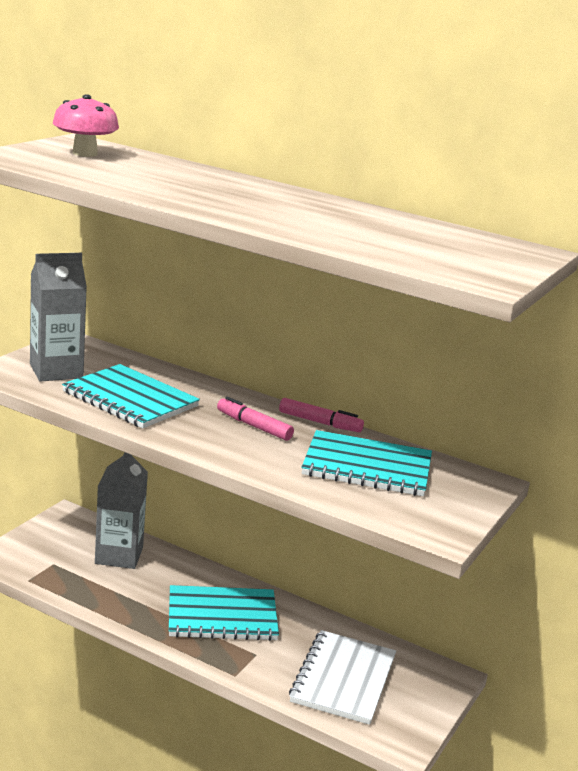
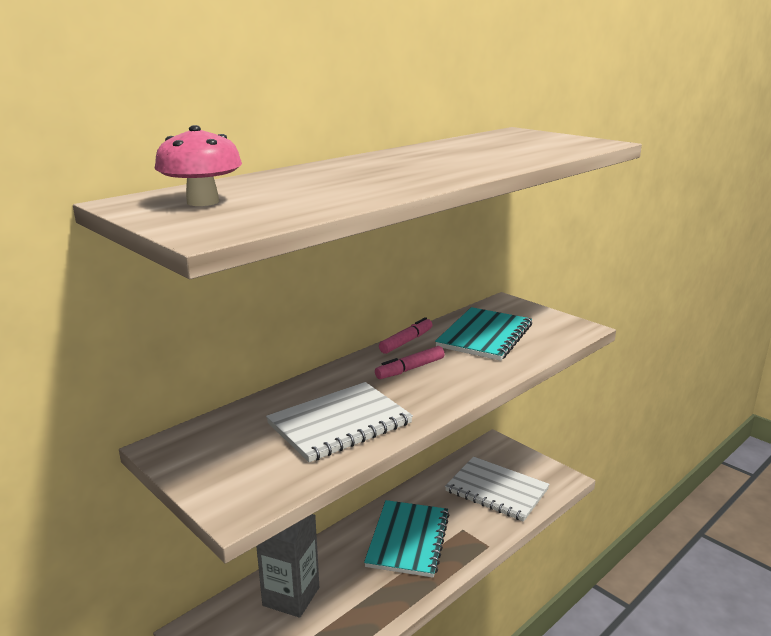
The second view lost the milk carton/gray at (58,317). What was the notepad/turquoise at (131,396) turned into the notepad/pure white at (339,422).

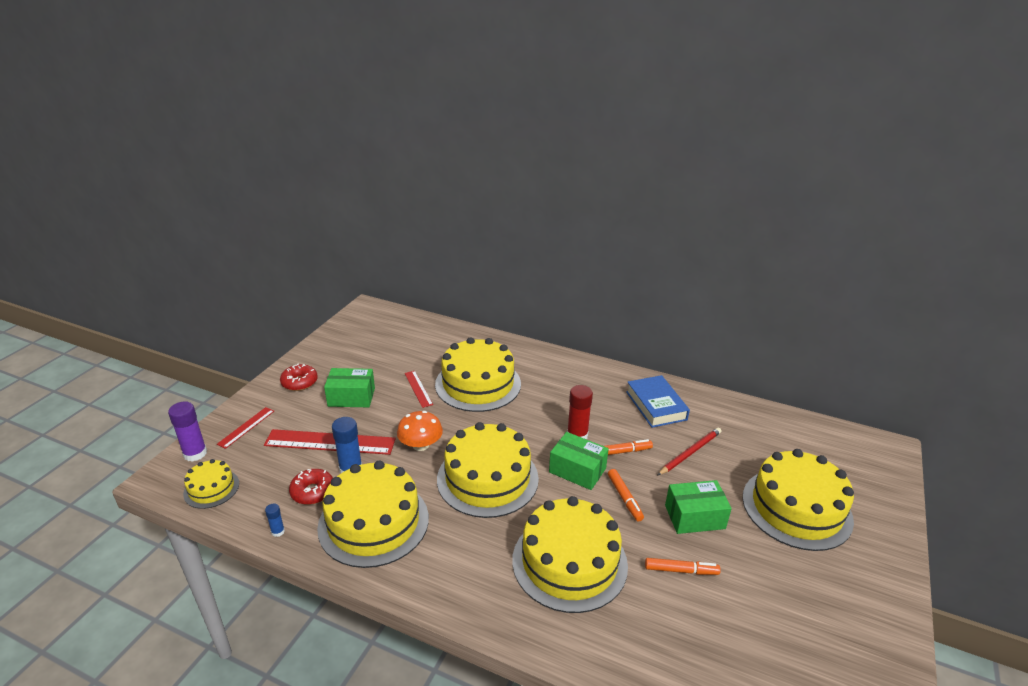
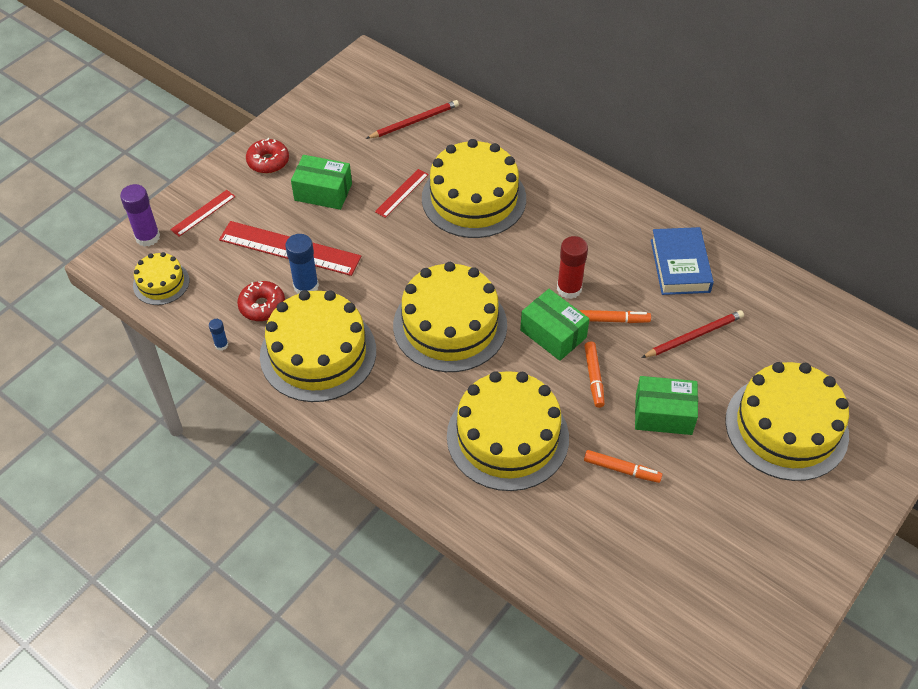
The second view lost the fungus/bright orange at (420,431). The ruler/crimson at (419,389) ended up facing another way, 45 degrees clockwise from before. The second view gained the lead pencil/crimson at (412,119).

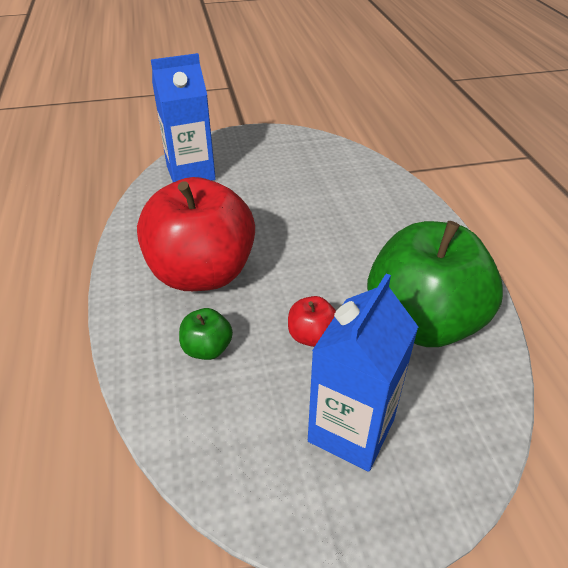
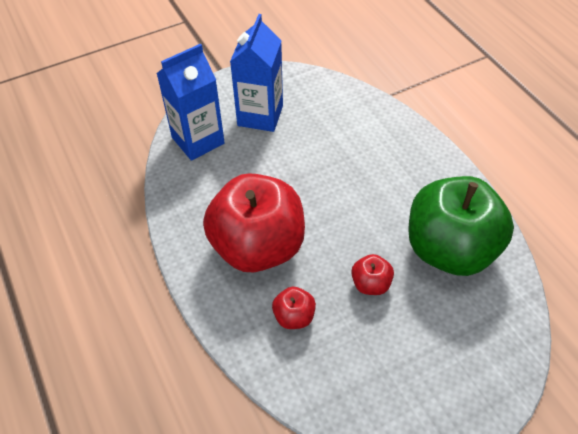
What was the apple/leaf-green at (206,334) turned into the apple/crimson at (294,308). The milk carton/blue ended up elsewhere, having gone from (363,373) to (256,73).

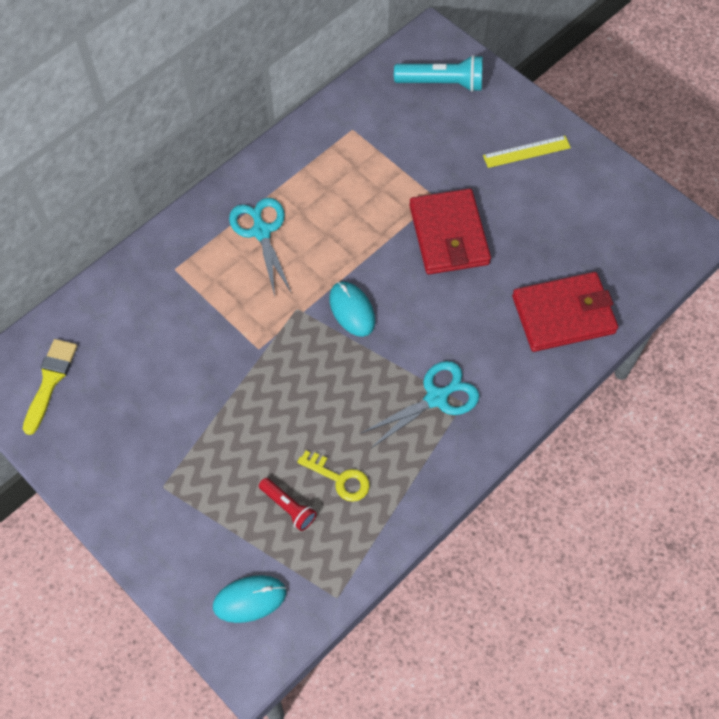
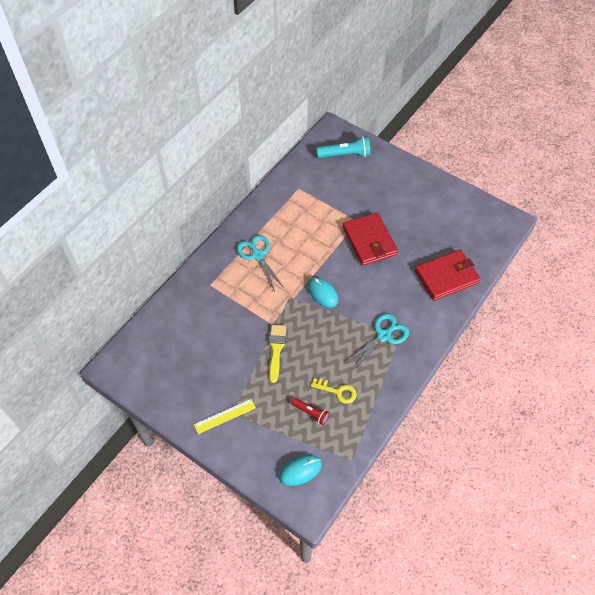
The brush/bright yellow ended up elsewhere, having gone from (50,387) to (277,353). The ruler/bright yellow ended up elsewhere, having gone from (527,152) to (225,416).

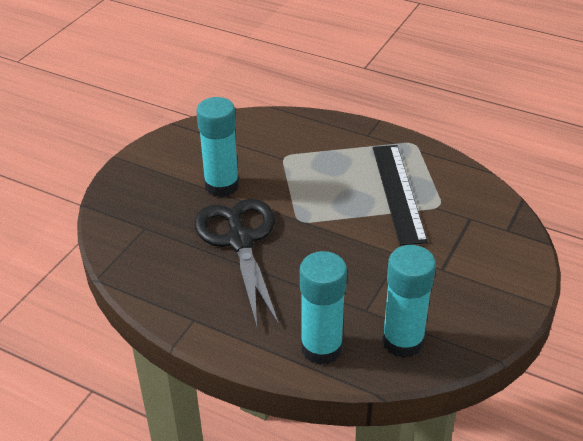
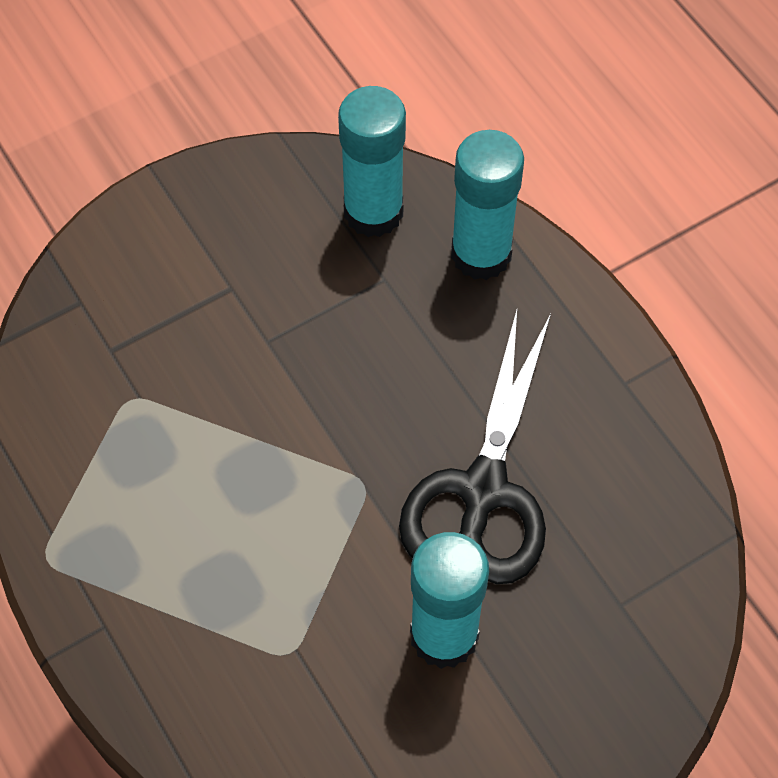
The second view lost the ruler/jet-black at (400,195).

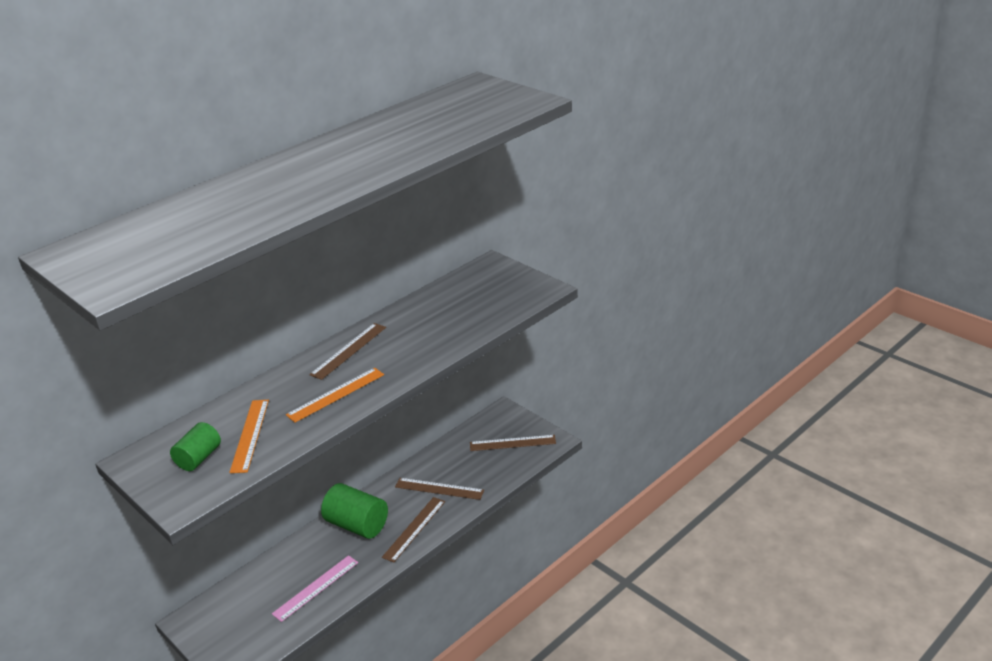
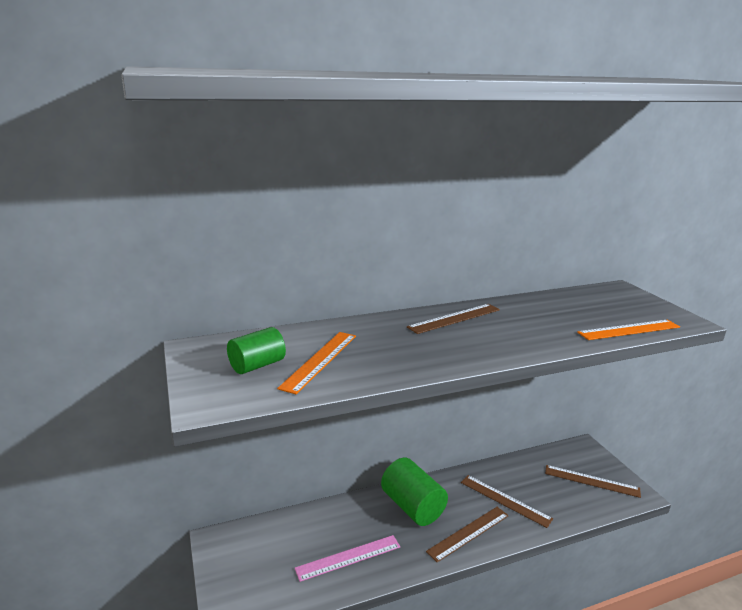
The ruler/bright orange ended up elsewhere, having gone from (335,395) to (628,330).

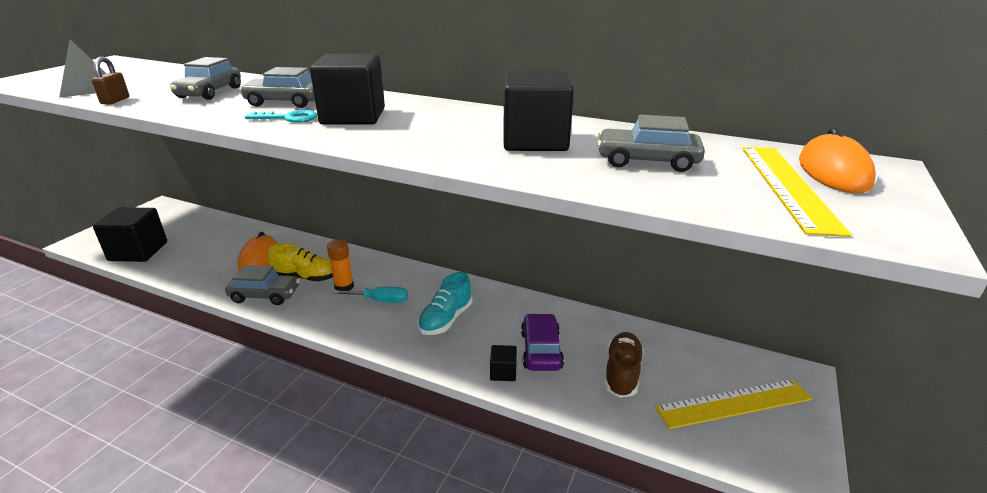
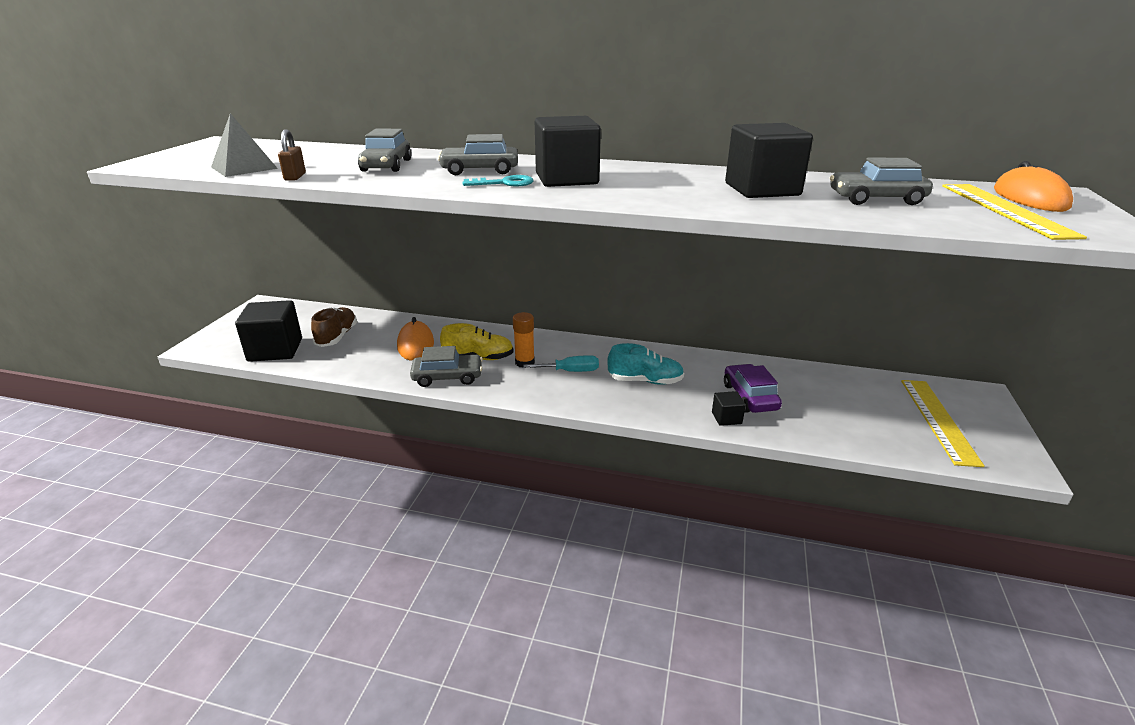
The lace-up shoe/turquoise at (445,303) ended up facing another way, 105 degrees counterclockwise from before. The lace-up shoe/russet ended up elsewhere, having gone from (624,365) to (334,327). The ruler/bright yellow at (733,404) ended up facing another way, 60 degrees counterclockwise from before.

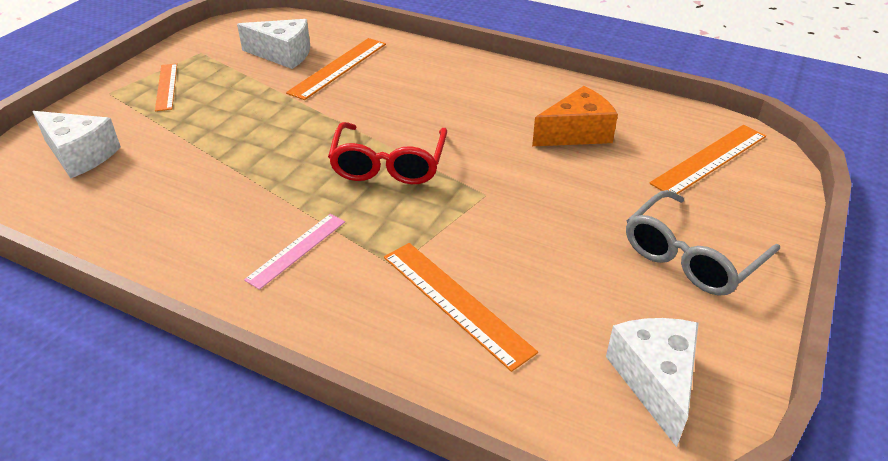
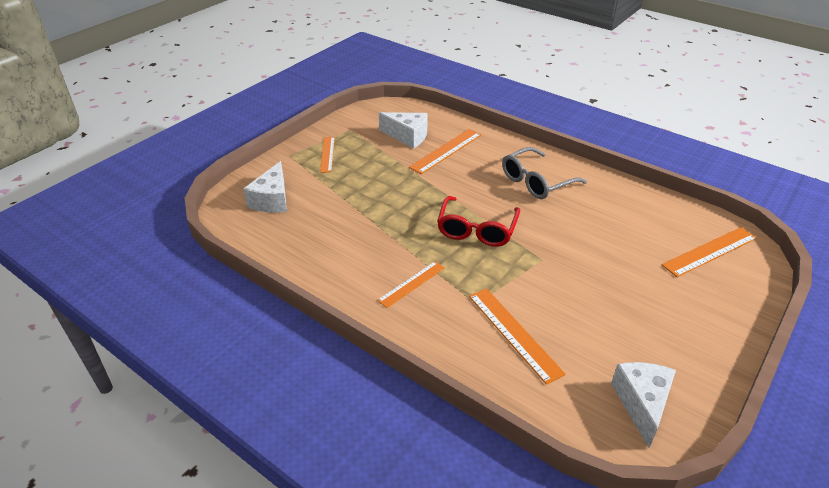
The piece of cheese/pure white at (76,144) ended up facing another way, 60 degrees clockwise from before. What was the ruler/rose-pink at (294,252) turned into the ruler/bright orange at (411,284). The second view lost the piece of cheese/bright orange at (575,116). The eyeglasses/gray ended up elsewhere, having gone from (703,243) to (544,173).

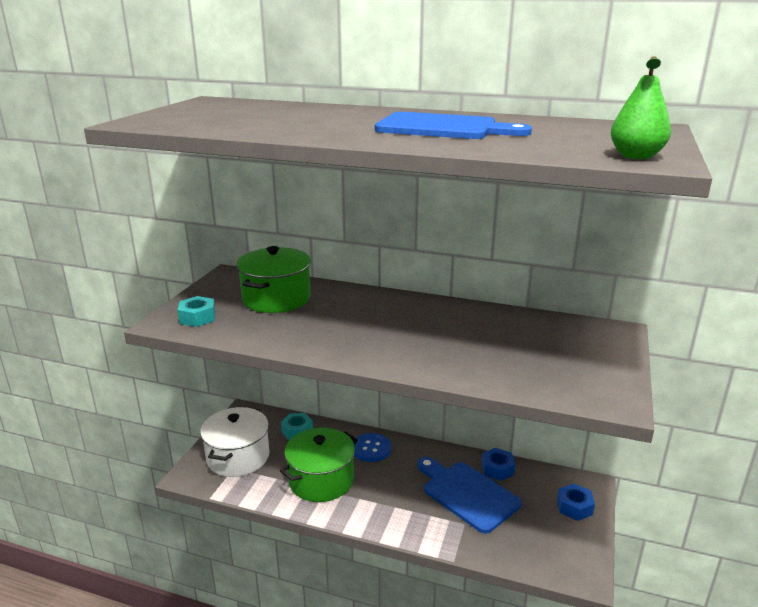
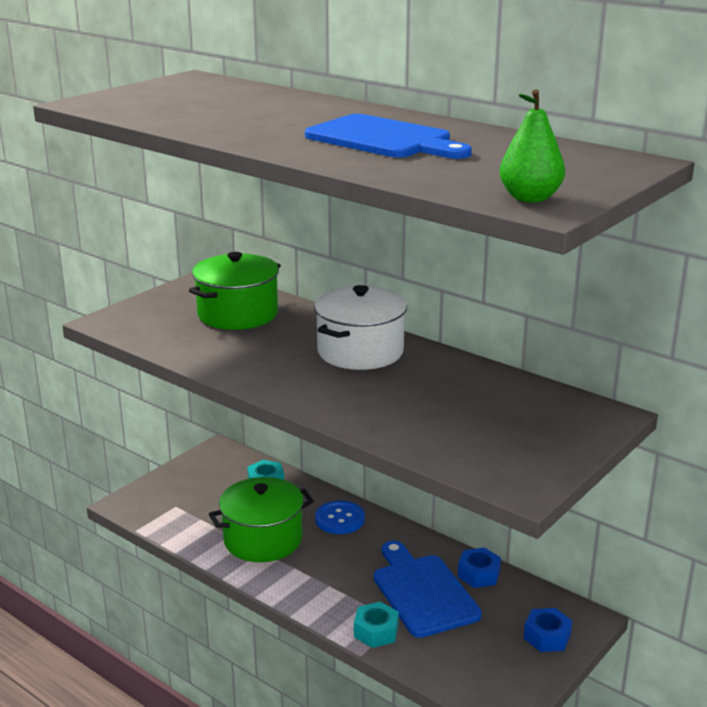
The hex nut/turquoise ended up elsewhere, having gone from (197,311) to (376,625). The pot/pure white ended up elsewhere, having gone from (234,442) to (360,327).

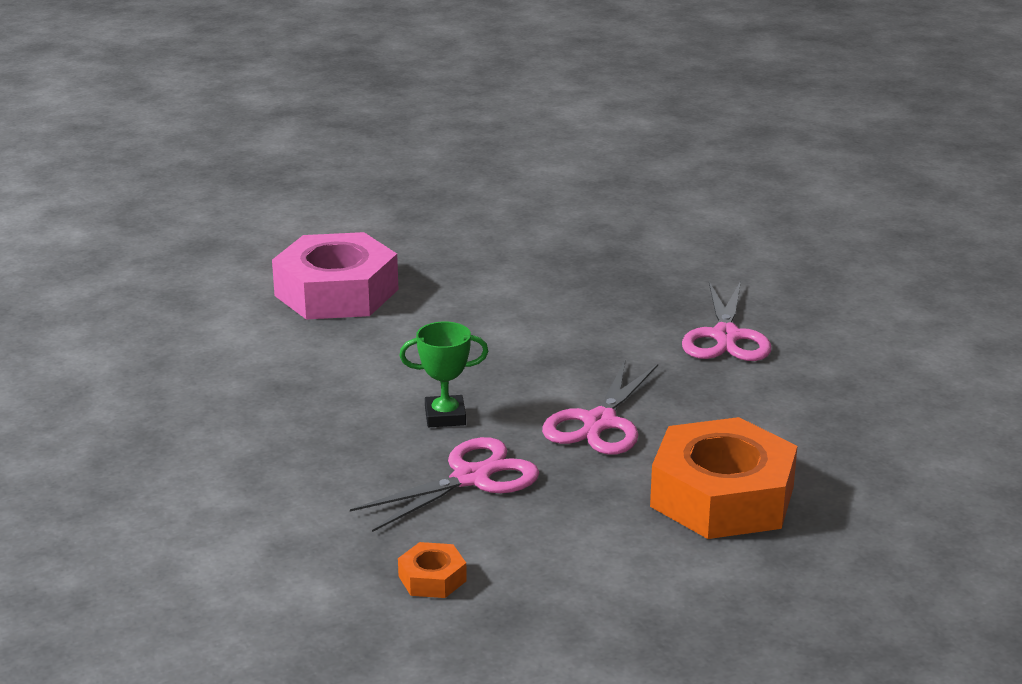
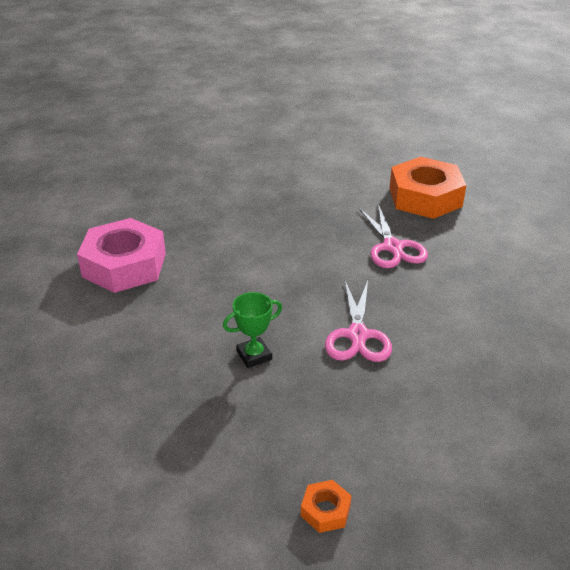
The second view lost the pair of scissors/rose-pink at (444,484). The hex nut/bright orange ended up elsewhere, having gone from (723,478) to (427,188).

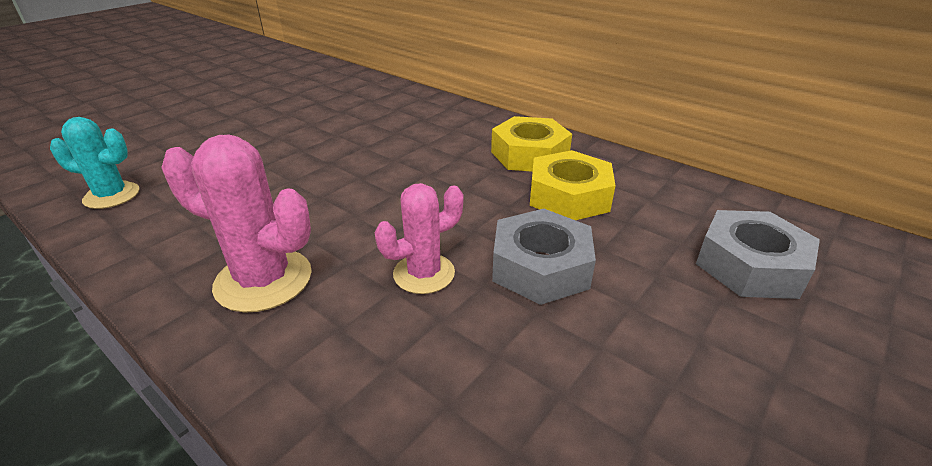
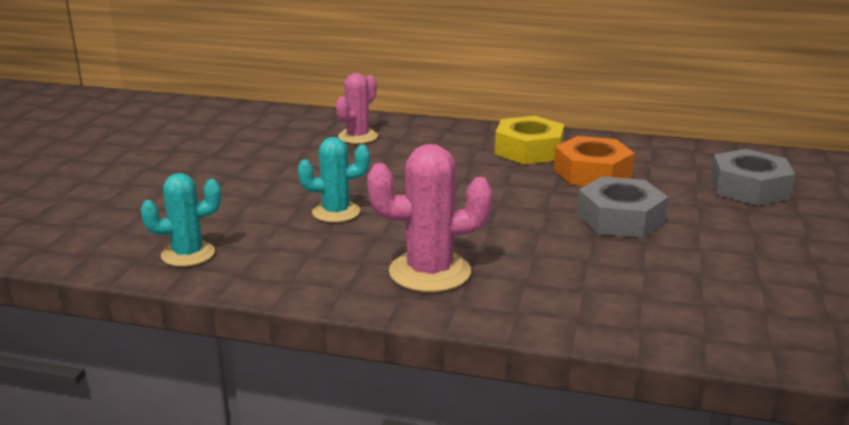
The saguaro cactus/rose-pink ended up elsewhere, having gone from (419,238) to (357,108). What was the hex nut/bright yellow at (573,185) turned into the hex nut/bright orange at (594,161). The second view gained the saguaro cactus/turquoise at (334,180).

